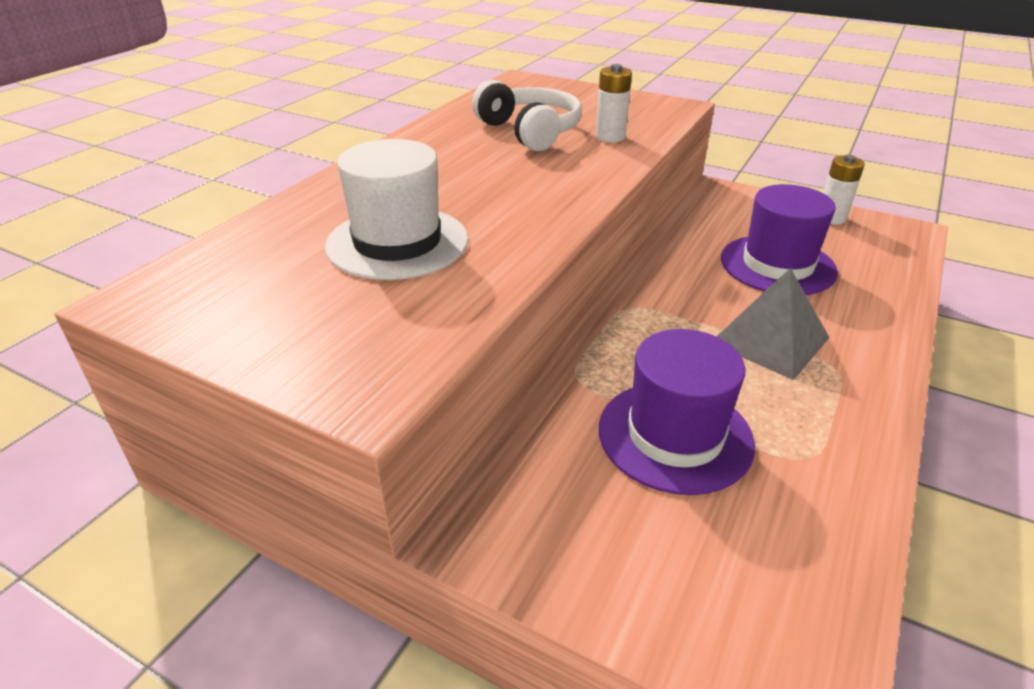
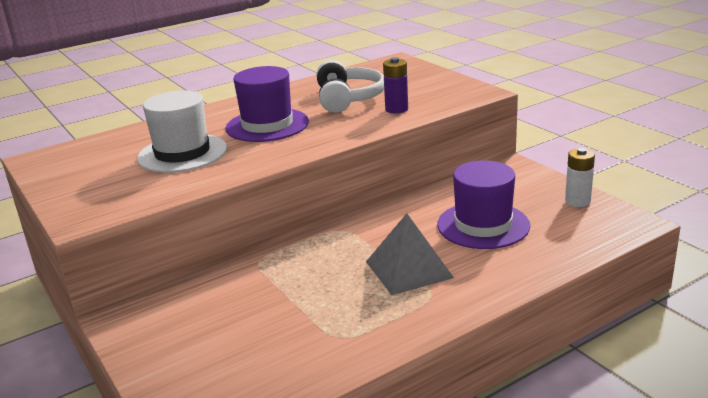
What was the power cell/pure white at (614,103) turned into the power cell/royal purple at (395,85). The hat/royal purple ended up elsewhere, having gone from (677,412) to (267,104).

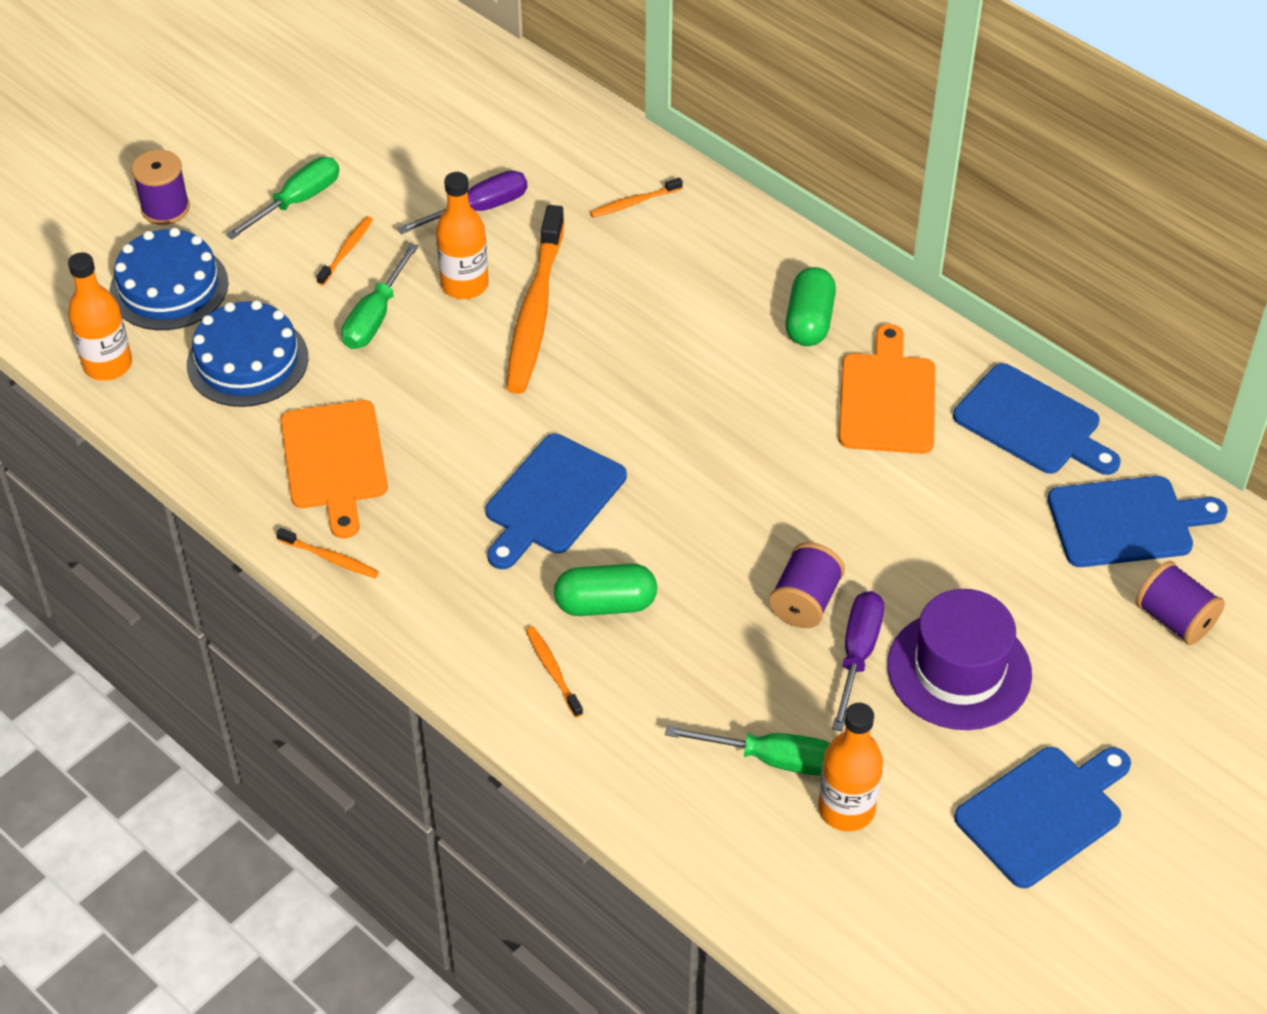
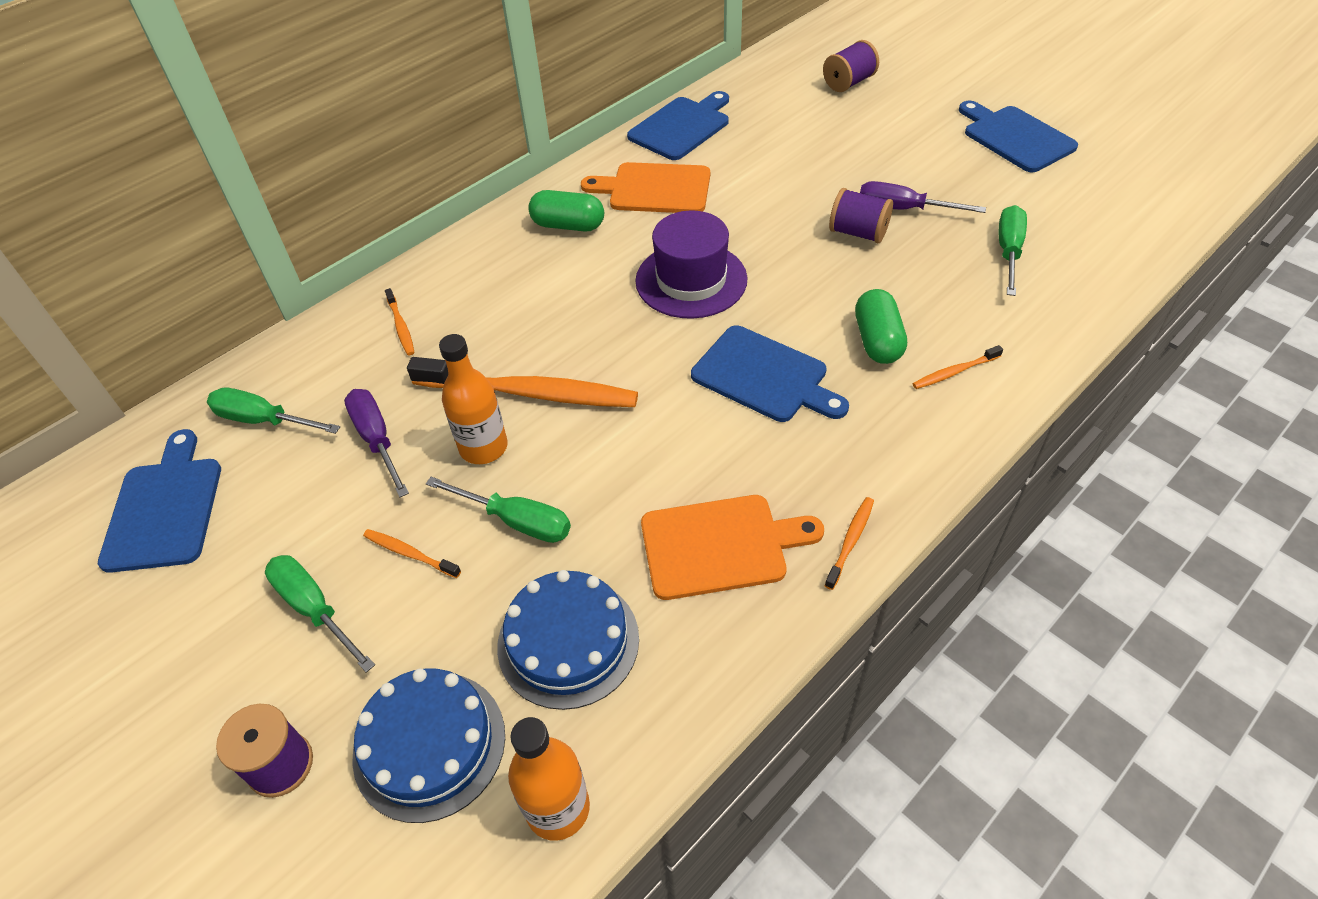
The second view lost the flask/bright orange at (850,767). The hat/royal purple ended up elsewhere, having gone from (959,659) to (691,265). The cutting board/blue ended up elsewhere, having gone from (1138,521) to (159,501). The second view gained the hand screwdriver/leaf-green at (273,411).

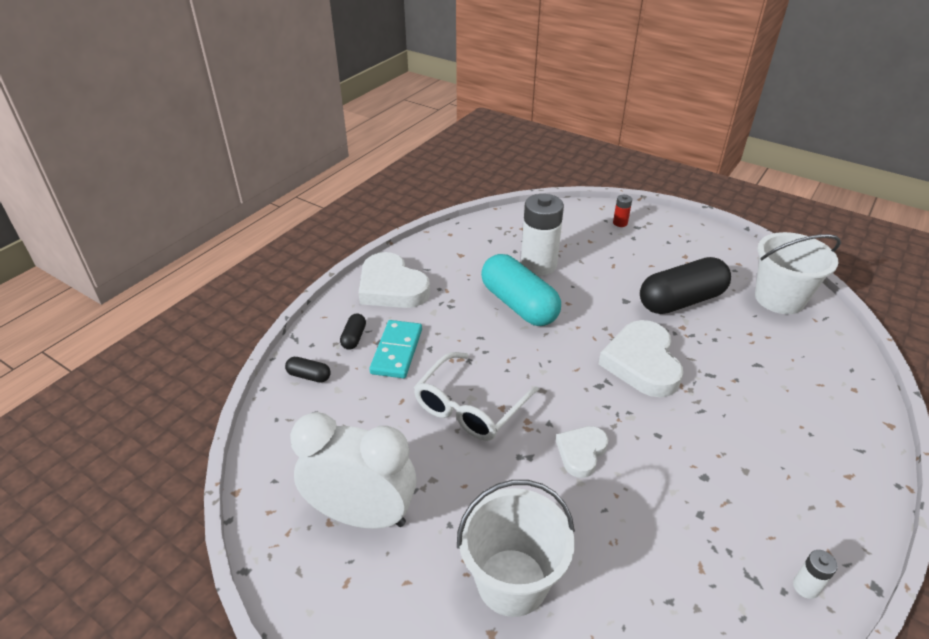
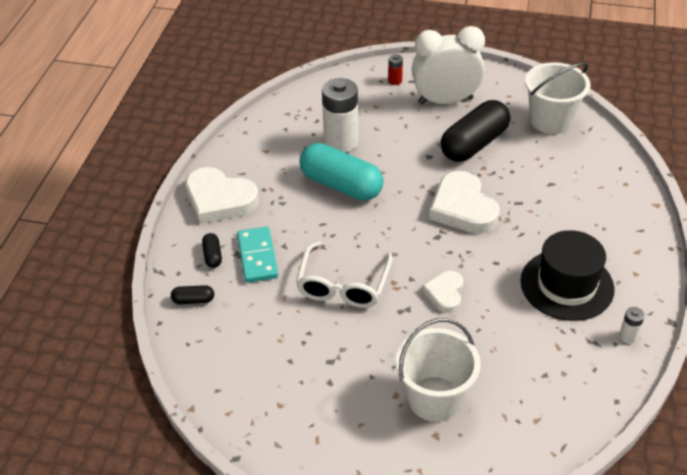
The bedside clock/pure white ended up elsewhere, having gone from (353,470) to (448,65). The second view gained the hat/jet-black at (567,275).

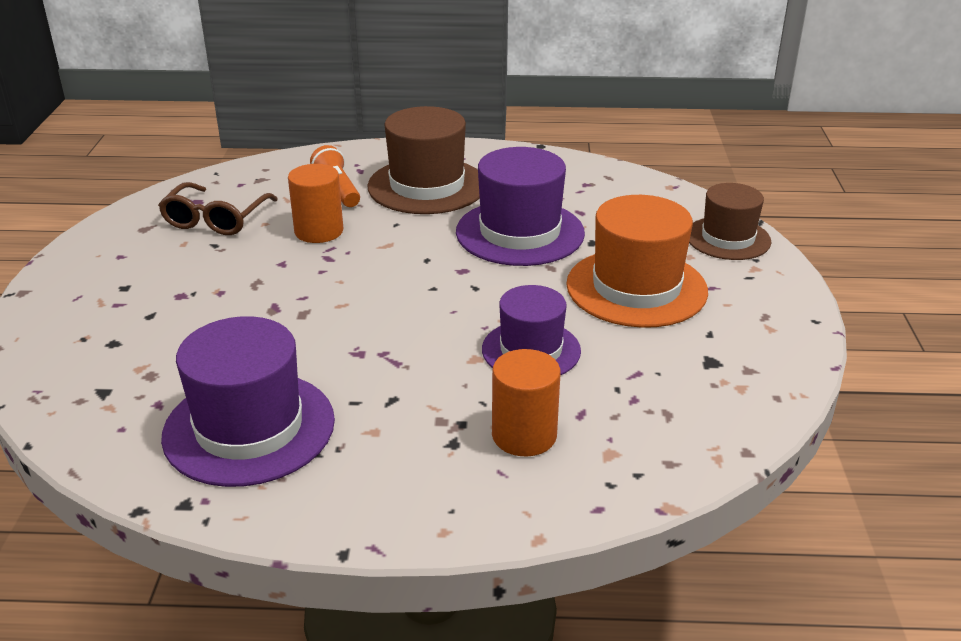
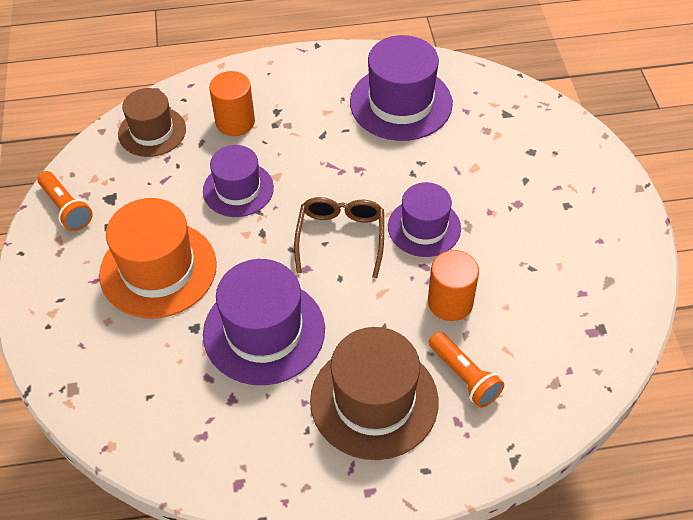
The eyeglasses/russet ended up elsewhere, having gone from (218,208) to (339,237). The hat/russet ended up elsewhere, having gone from (730,221) to (152,122). The second view gained the pocket torch/bright orange at (65,201). The second view gained the hat/royal purple at (424,219).

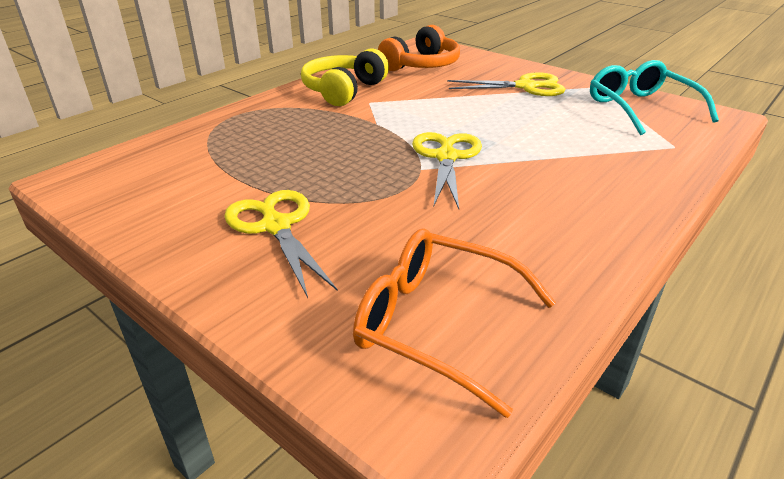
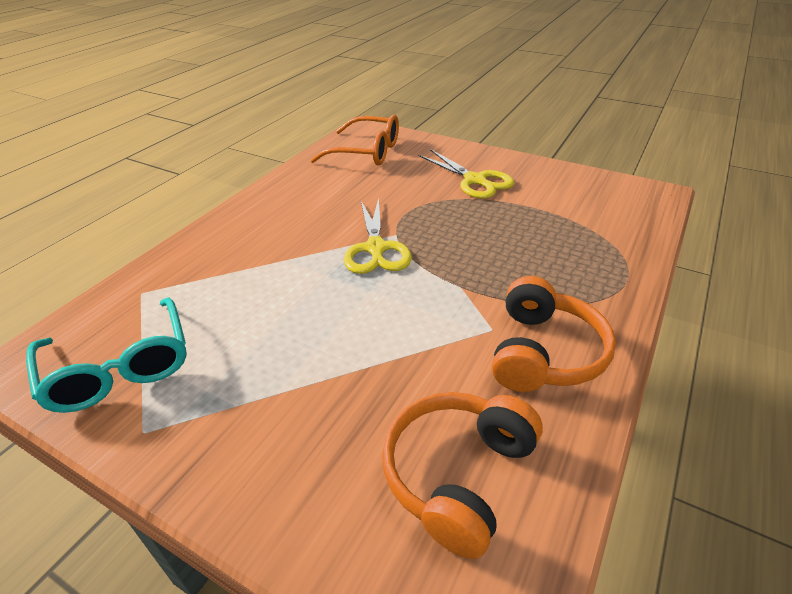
What was the headphones/bright yellow at (345,77) turned into the headphones/bright orange at (554,334). The second view lost the pair of scissors/bright yellow at (506,84).

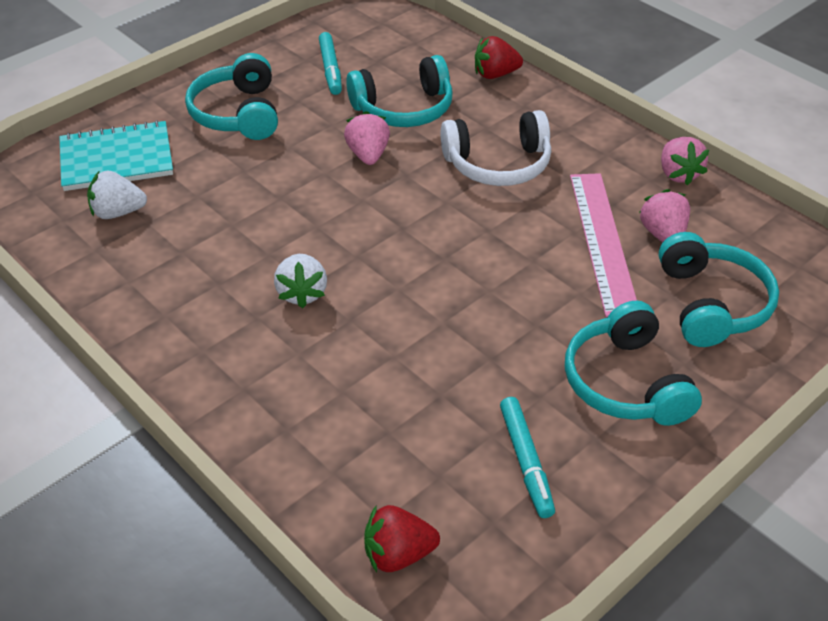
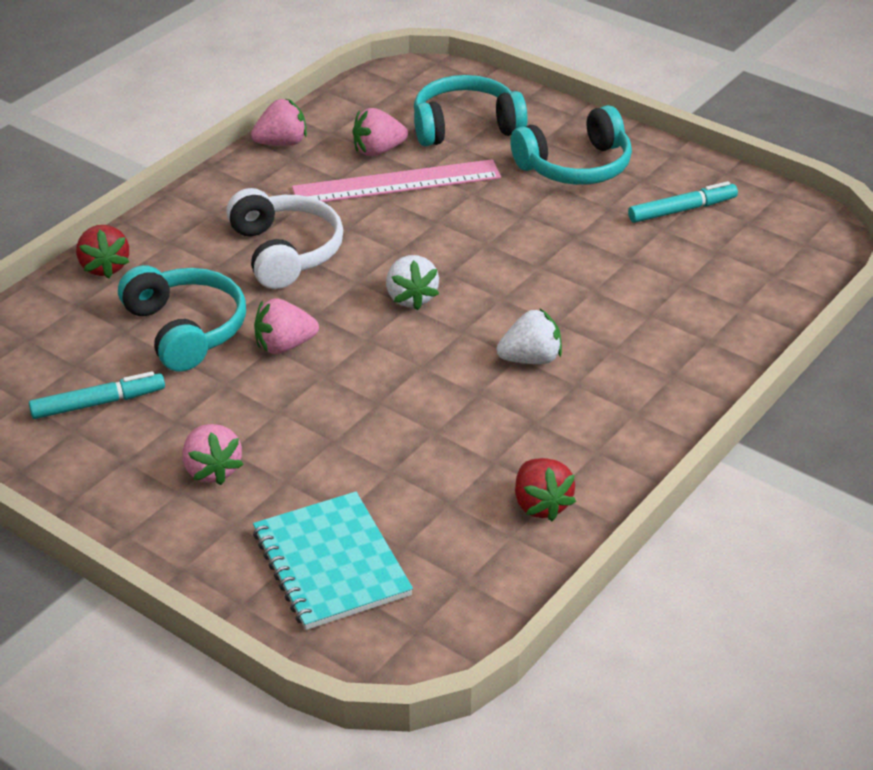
The berry/pure white ended up elsewhere, having gone from (117,194) to (412,283). Where the headphones/turquoise stood at (231,96), the berry/rose-pink came to stand at (213,454). The berry/crimson ended up elsewhere, having gone from (402,538) to (545,489).

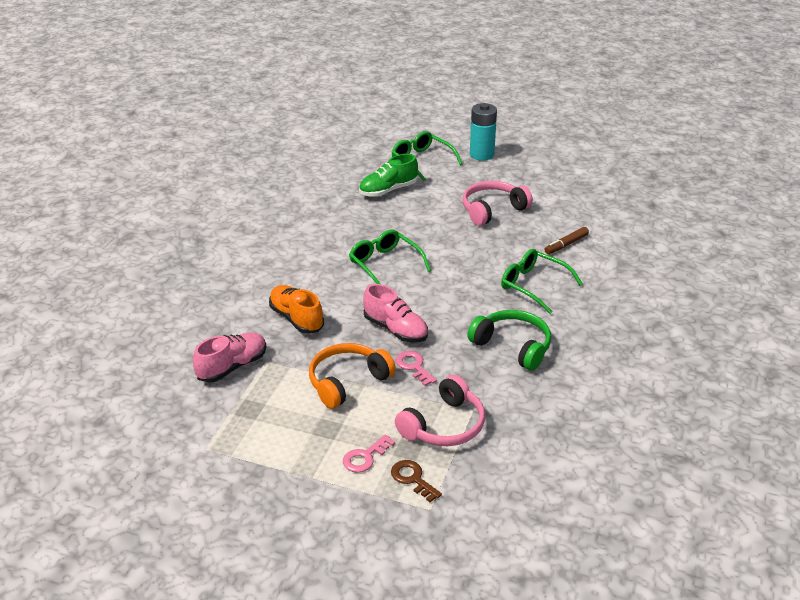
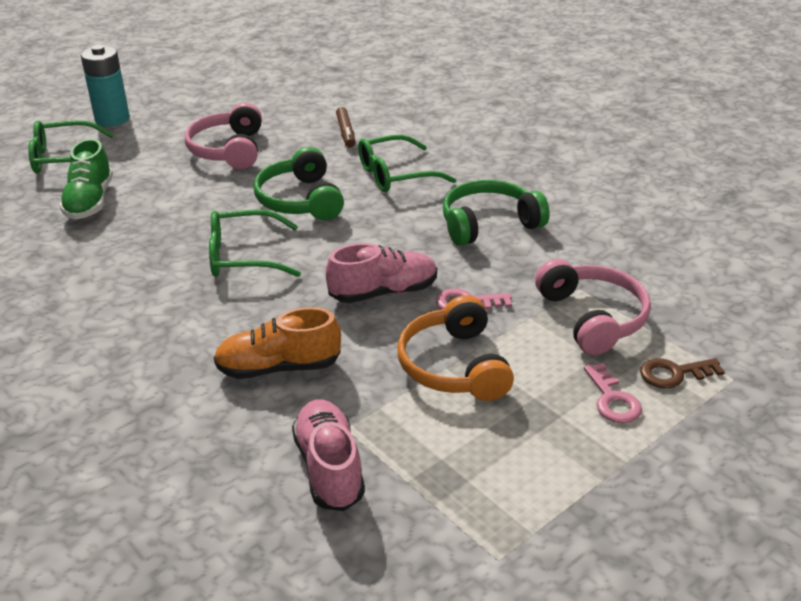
The second view gained the headphones/leaf-green at (299,183).

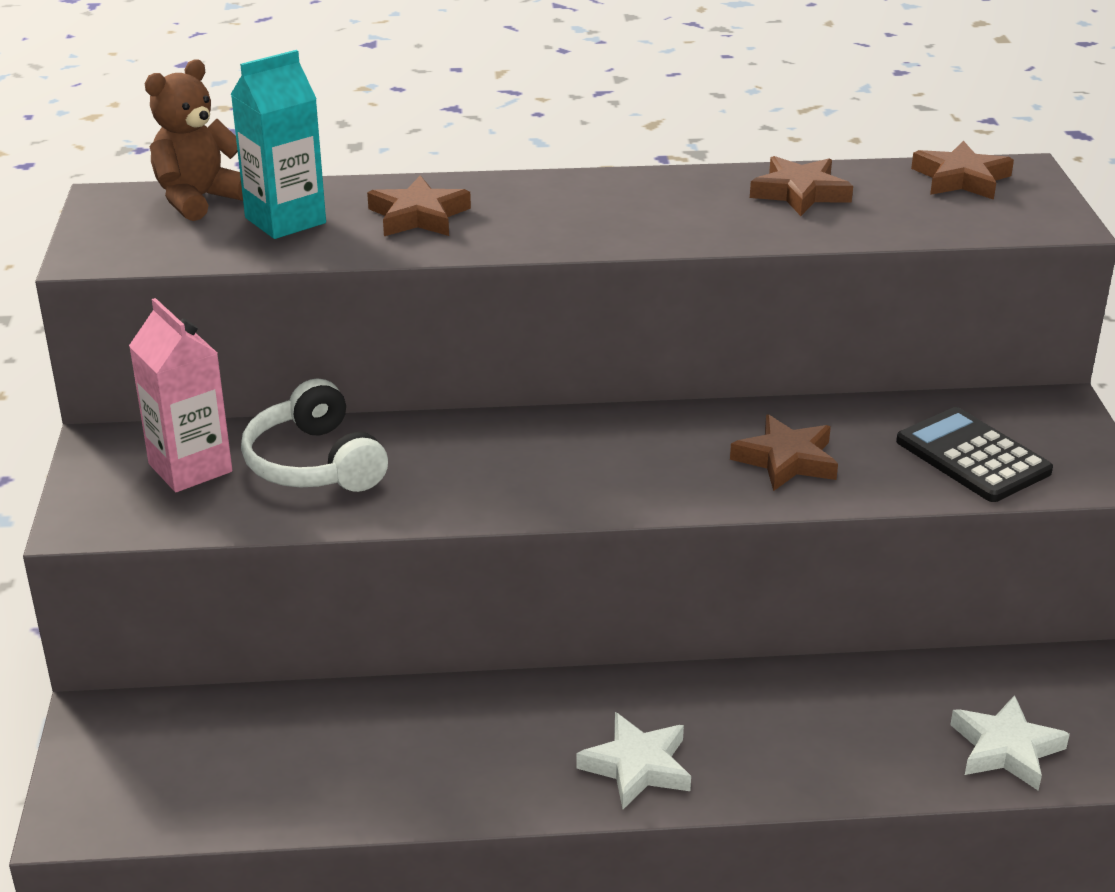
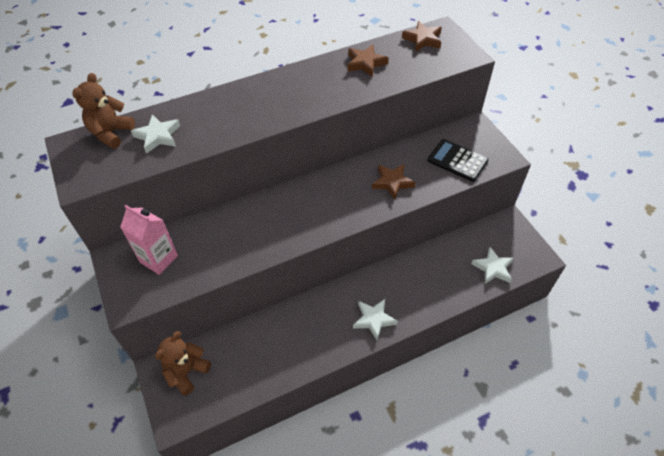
Where the milk carton/turquoise stood at (278,144), the star/pure white came to stand at (155,134). The second view lost the headphones/pure white at (314,435). The second view lost the star/russet at (419,205). The second view gained the teddy/russet at (183,363).

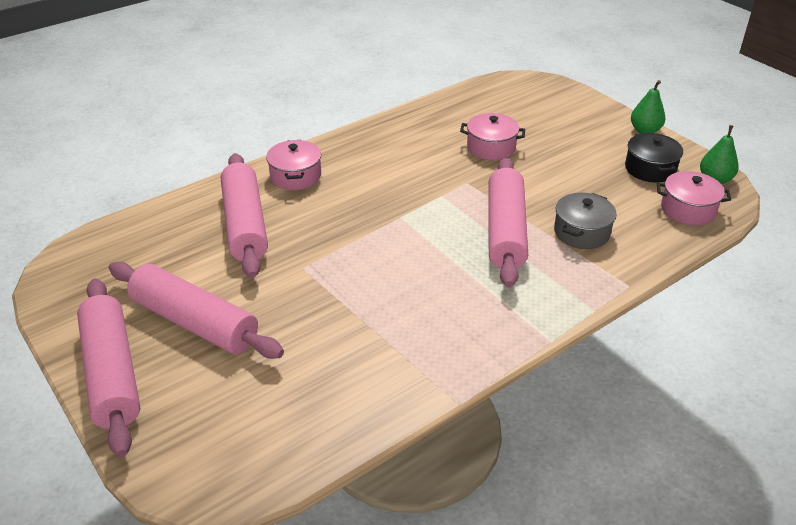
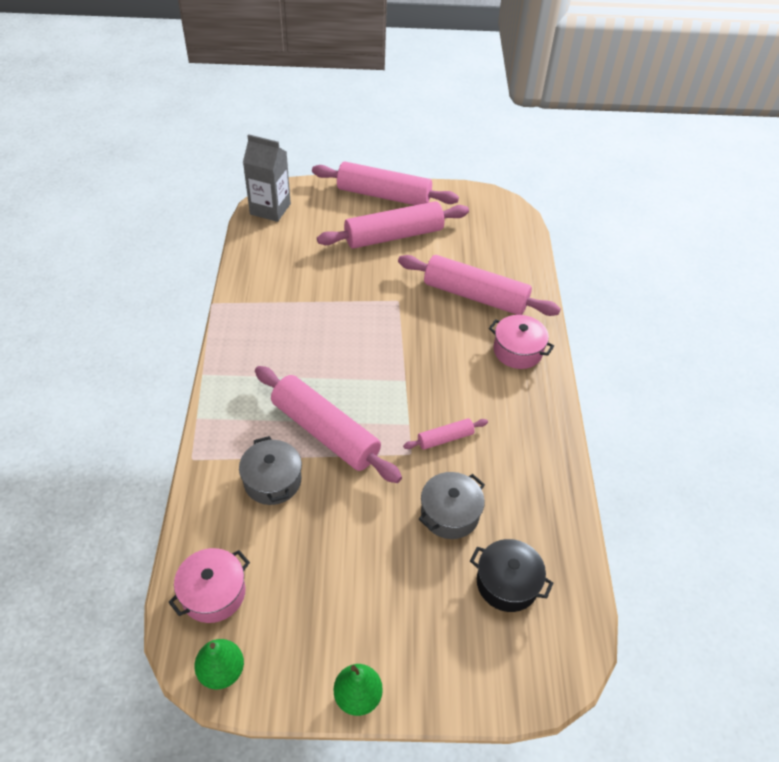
What was the pot/rose-pink at (492,136) turned into the pot/gray at (452,505). The pot/jet-black ended up elsewhere, having gone from (654,158) to (511,575). The second view gained the milk carton/gray at (267,178). The second view gained the pastry roller/rose-pink at (445,434).

